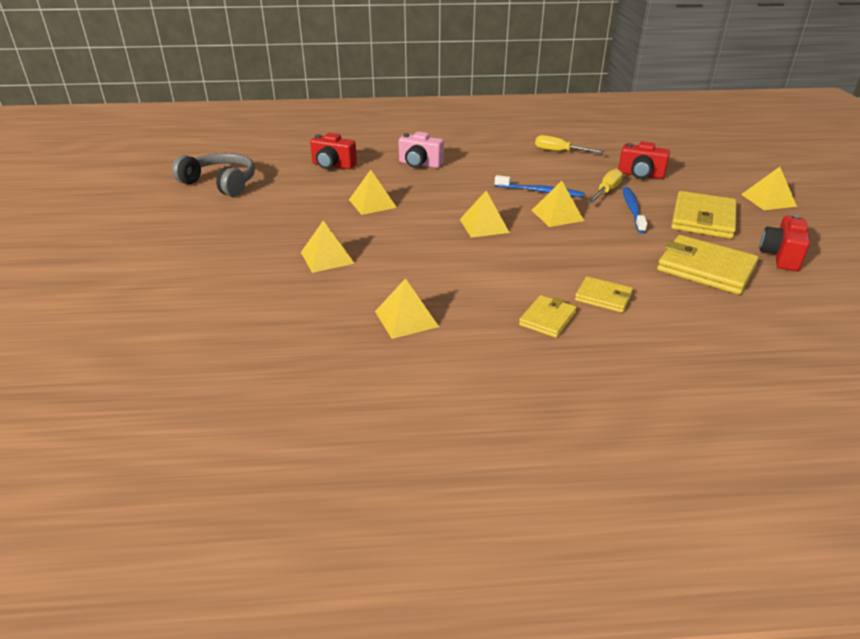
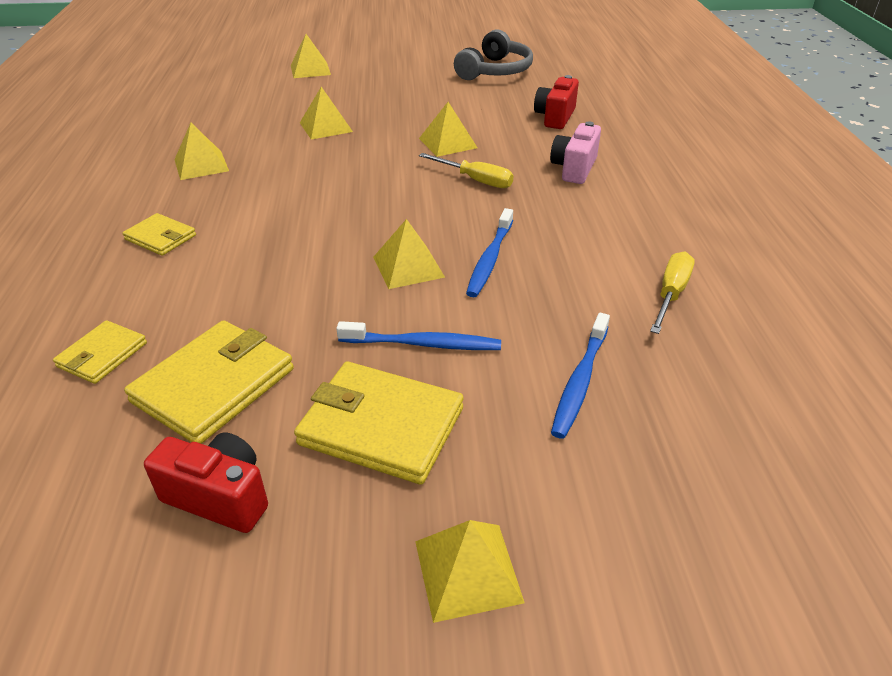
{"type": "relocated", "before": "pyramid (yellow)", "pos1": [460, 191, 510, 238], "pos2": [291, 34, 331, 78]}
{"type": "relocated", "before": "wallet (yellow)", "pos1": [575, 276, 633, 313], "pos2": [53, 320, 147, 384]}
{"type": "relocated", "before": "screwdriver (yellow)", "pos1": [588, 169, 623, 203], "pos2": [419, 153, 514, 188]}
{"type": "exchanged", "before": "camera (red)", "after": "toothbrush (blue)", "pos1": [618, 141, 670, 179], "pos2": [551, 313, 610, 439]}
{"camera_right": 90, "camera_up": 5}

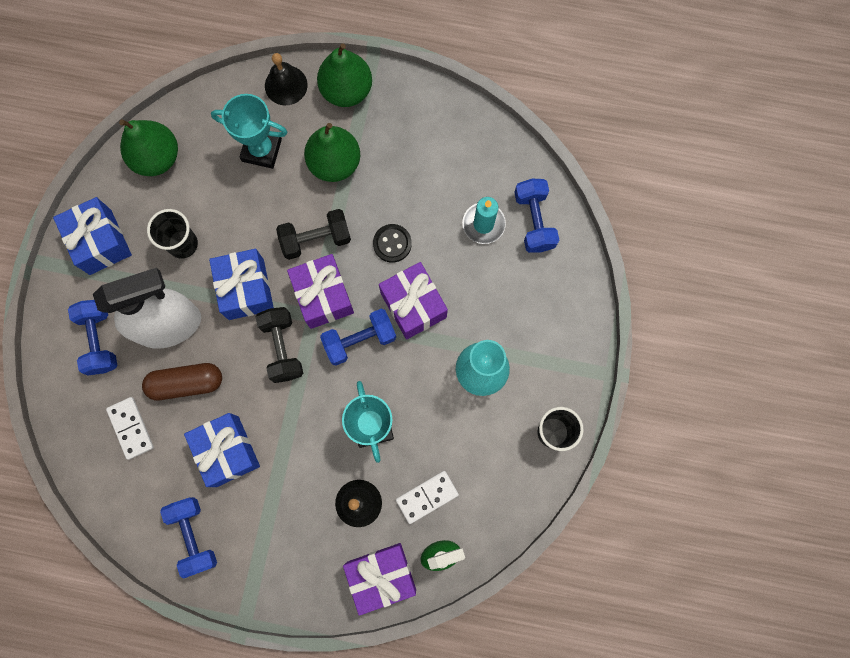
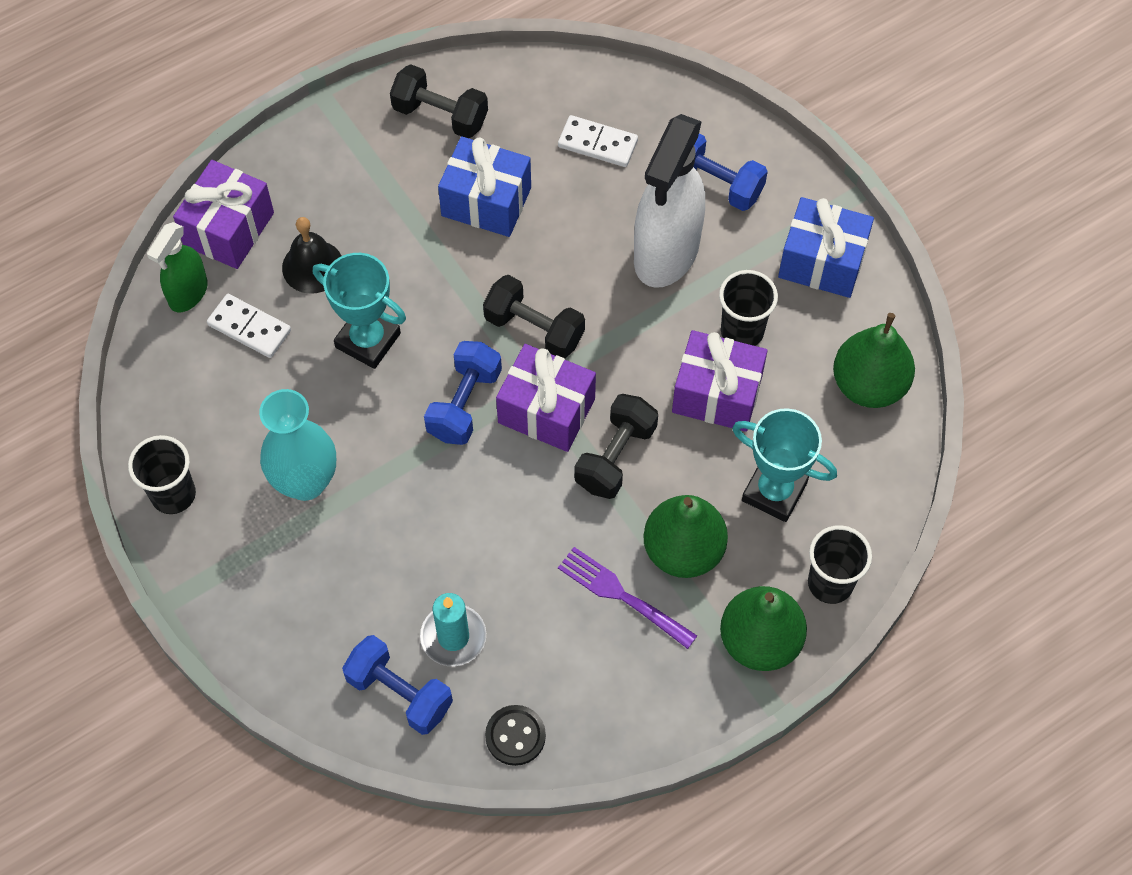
{"type": "missing", "before": "capsule (brown)", "pos1": [142, 363, 222, 400]}
{"type": "colour", "before": "dumbbell (blue)", "after": "dumbbell (black)", "pos1": [160, 497, 217, 578], "pos2": [390, 64, 488, 138]}
{"type": "missing", "before": "gift (blue)", "pos1": [209, 249, 274, 320]}
{"type": "spun", "before": "trophy (turquoise)", "pos1": [211, 94, 287, 169], "pos2": [732, 408, 837, 522], "turn": 60}
{"type": "exchanged", "before": "bell (black)", "after": "cup (black)", "pos1": [265, 53, 308, 105], "pos2": [808, 525, 872, 604]}
{"type": "relocated", "before": "button (black)", "pos1": [373, 224, 412, 262], "pos2": [485, 705, 546, 766]}
{"type": "relocated", "before": "gift (purple)", "pos1": [379, 262, 448, 339], "pos2": [672, 330, 768, 432]}
{"type": "spun", "before": "domino (white)", "pos1": [396, 471, 459, 524], "pos2": [207, 294, 291, 358], "turn": -75}
{"type": "appeared", "after": "fork (purple)", "pos2": [558, 547, 697, 649]}
{"camera_right": 135, "camera_up": -15}

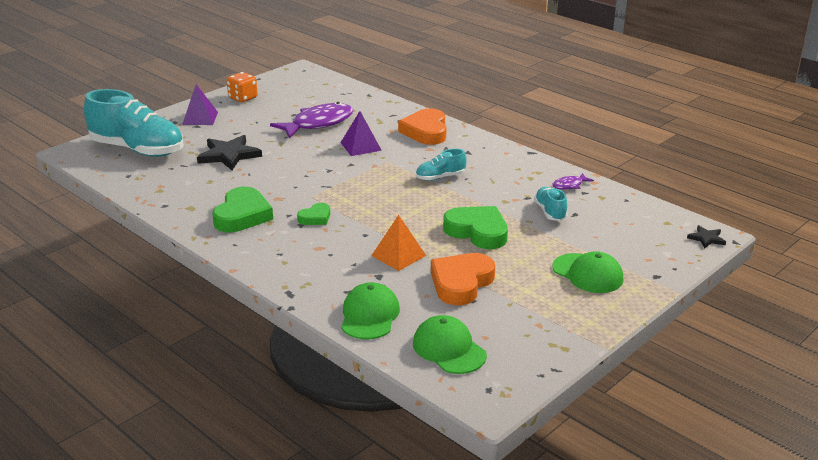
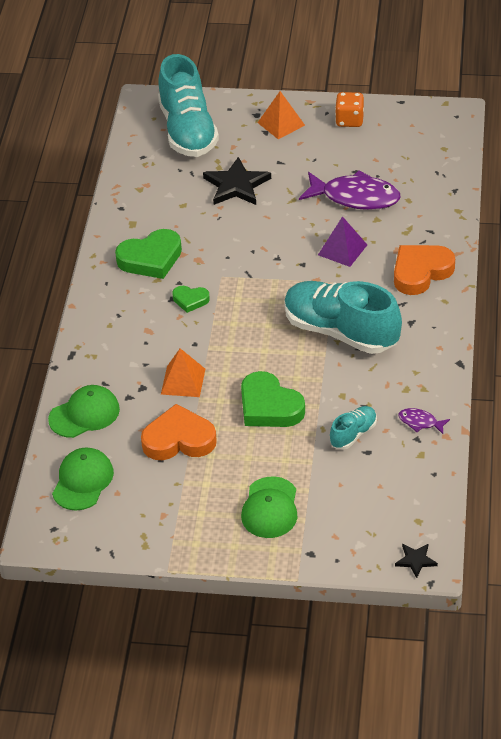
{"type": "colour", "before": "pyramid (purple)", "after": "pyramid (orange)", "pos1": [182, 84, 218, 125], "pos2": [257, 91, 305, 139]}
{"type": "size", "before": "shoe (turquoise)", "pos1": [416, 149, 467, 181], "pos2": [284, 281, 402, 354], "scale": 2.17}
{"type": "spun", "before": "heart (green)", "pos1": [443, 206, 508, 249], "pos2": [241, 371, 305, 427], "turn": 135}
{"camera_right": 55, "camera_up": 15}

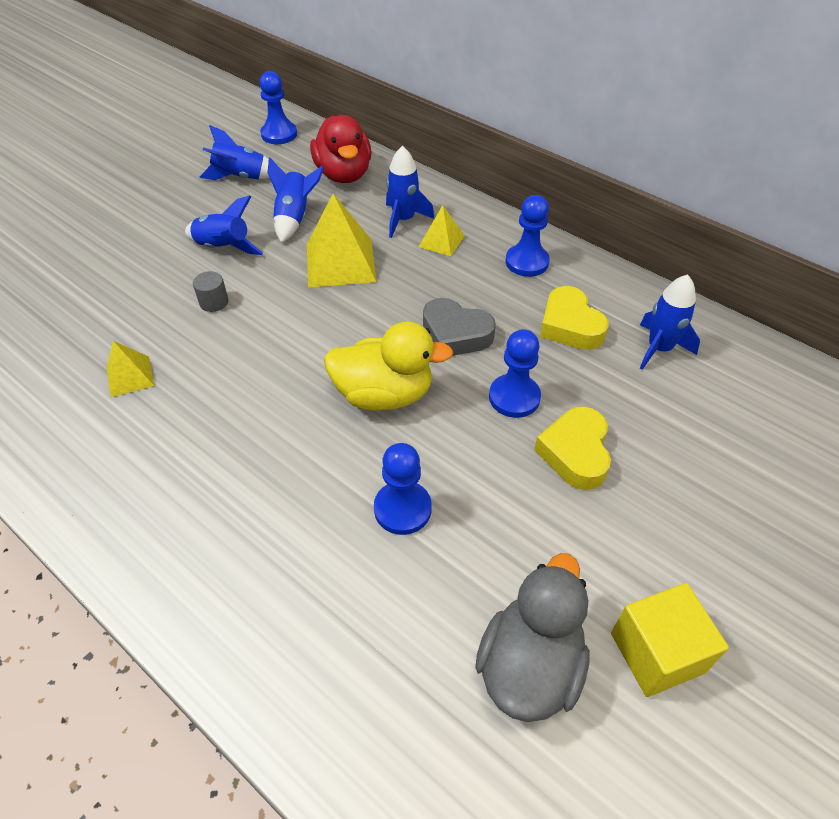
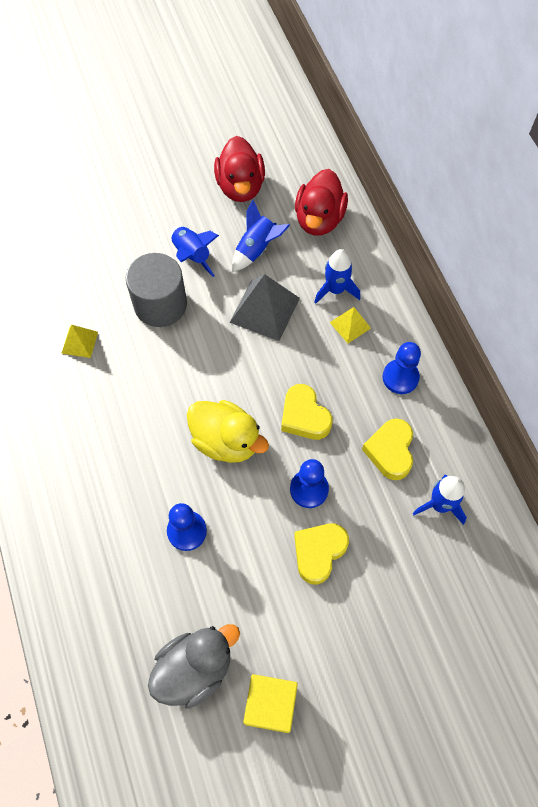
{"type": "size", "before": "cylinder (grey)", "pos1": [193, 271, 229, 312], "pos2": [126, 253, 187, 327], "scale": 2.42}
{"type": "exchanged", "before": "rocket (blue)", "after": "duck (red)", "pos1": [199, 125, 270, 180], "pos2": [214, 136, 265, 202]}
{"type": "missing", "before": "pawn (blue)", "pos1": [259, 71, 297, 144]}
{"type": "colour", "before": "pyramid (yellow)", "after": "pyramid (grey)", "pos1": [307, 193, 377, 288], "pos2": [229, 274, 300, 341]}
{"type": "colour", "before": "heart (grey)", "after": "heart (yellow)", "pos1": [423, 298, 496, 356], "pos2": [281, 384, 332, 440]}
{"camera_right": 30, "camera_up": 15}

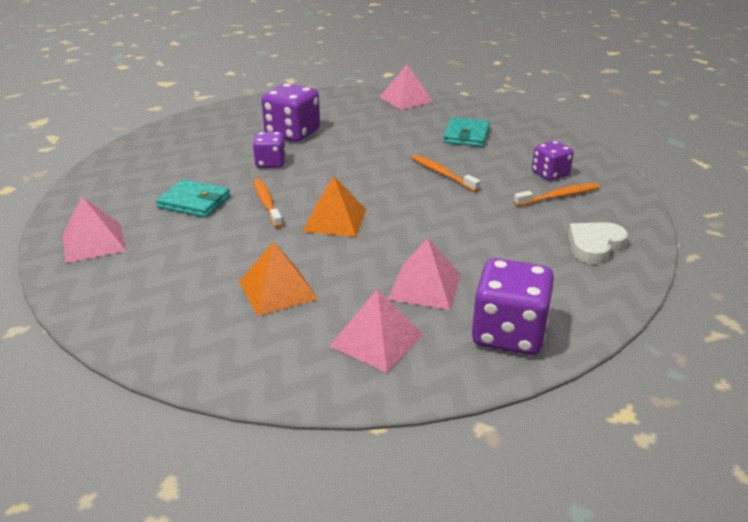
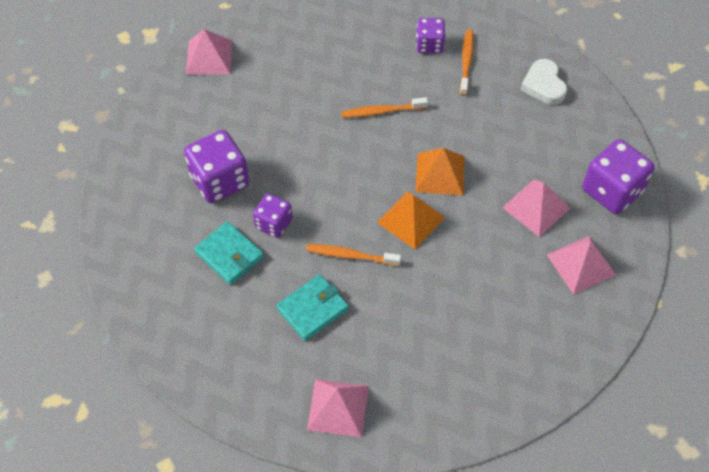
{"type": "relocated", "before": "pyramid (orange)", "pos1": [239, 241, 318, 316], "pos2": [415, 148, 465, 195]}
{"type": "relocated", "before": "wallet (turquoise)", "pos1": [443, 117, 490, 147], "pos2": [194, 221, 264, 285]}
{"camera_right": -60, "camera_up": 25}

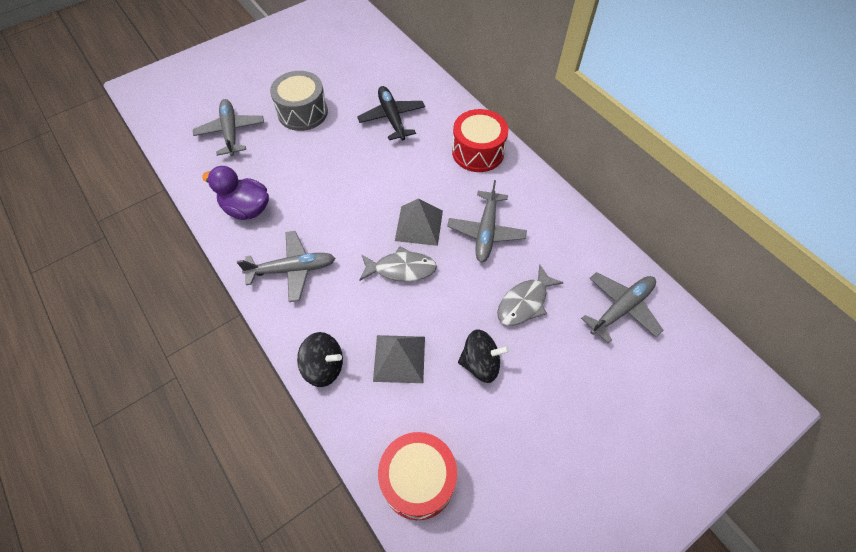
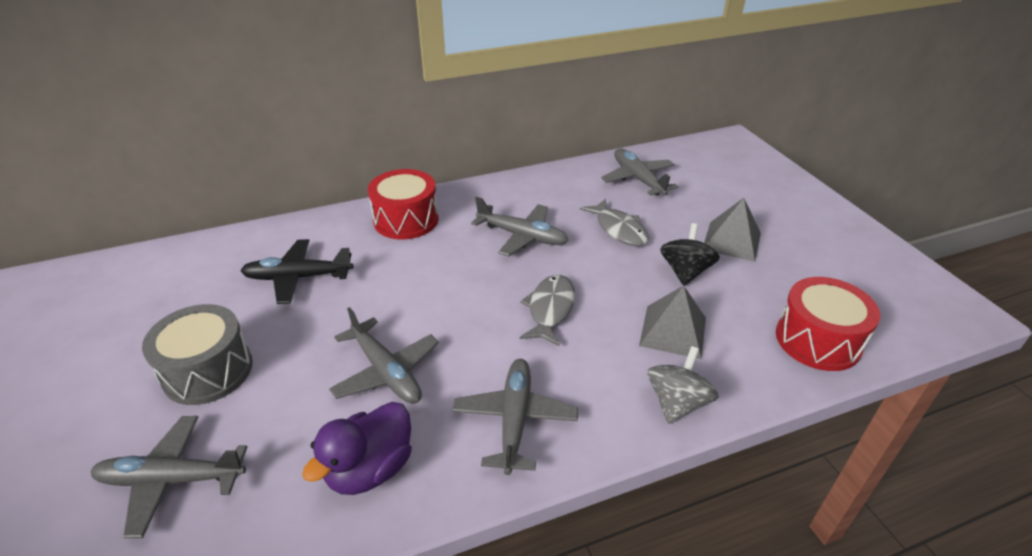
{"type": "colour", "before": "spinning top (black)", "after": "spinning top (grey)", "pos1": [297, 332, 343, 387], "pos2": [648, 346, 719, 424]}
{"type": "relocated", "before": "pyramid (grey)", "pos1": [395, 198, 443, 246], "pos2": [704, 198, 761, 262]}
{"type": "appeared", "after": "plane (grey)", "pos2": [329, 307, 439, 404]}
{"camera_right": -75, "camera_up": -20}

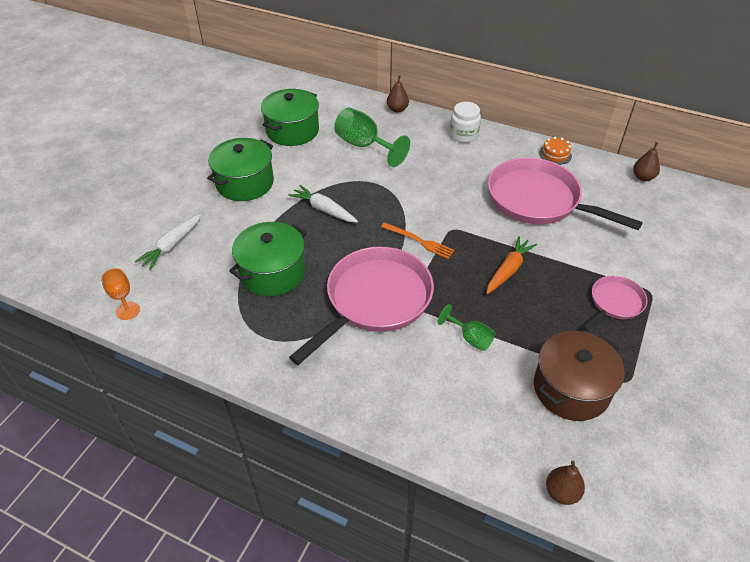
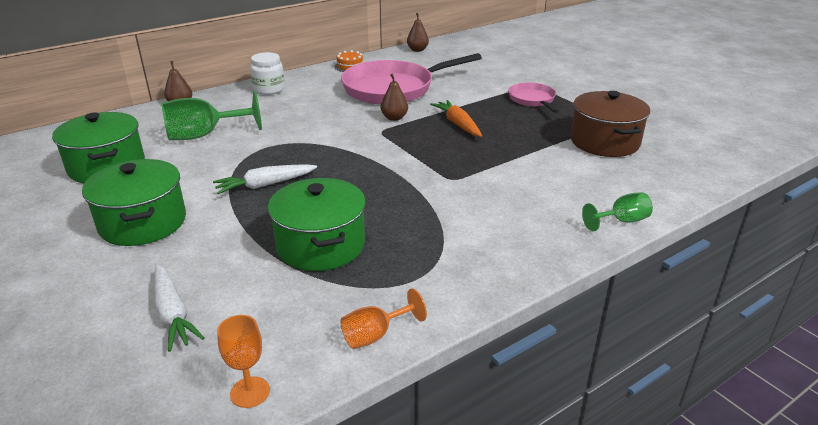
{"type": "missing", "before": "pan (pink)", "pos1": [289, 247, 434, 365]}
{"type": "missing", "before": "fork (orange)", "pos1": [381, 222, 455, 259]}
{"type": "relocated", "before": "goblet (green)", "pos1": [437, 304, 495, 351], "pos2": [582, 192, 653, 231]}
{"type": "relocated", "before": "pear (brown)", "pos1": [546, 461, 585, 505], "pos2": [381, 74, 408, 121]}
{"type": "appeared", "after": "goblet (orange)", "pos2": [341, 288, 427, 349]}
{"camera_right": -60, "camera_up": -15}

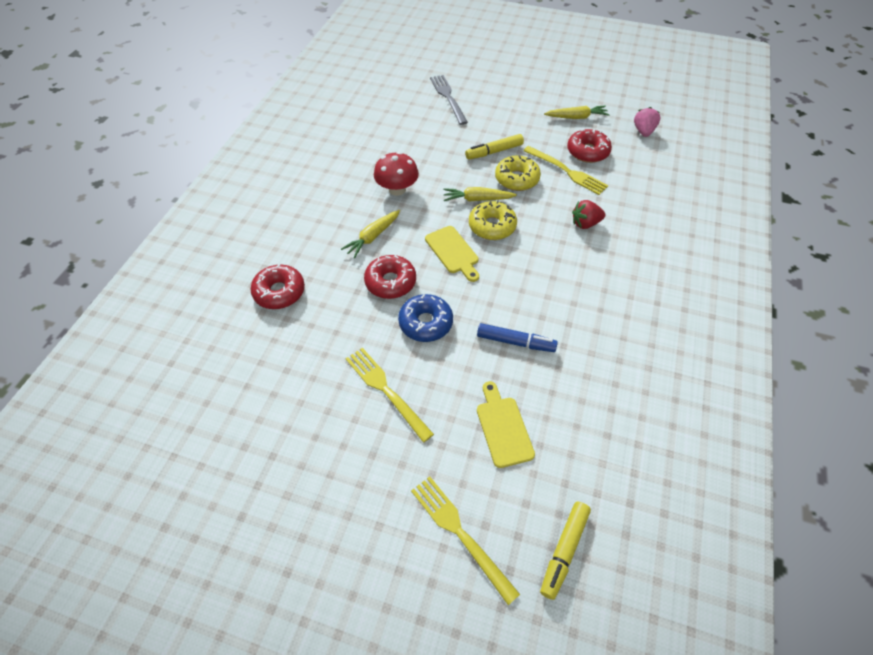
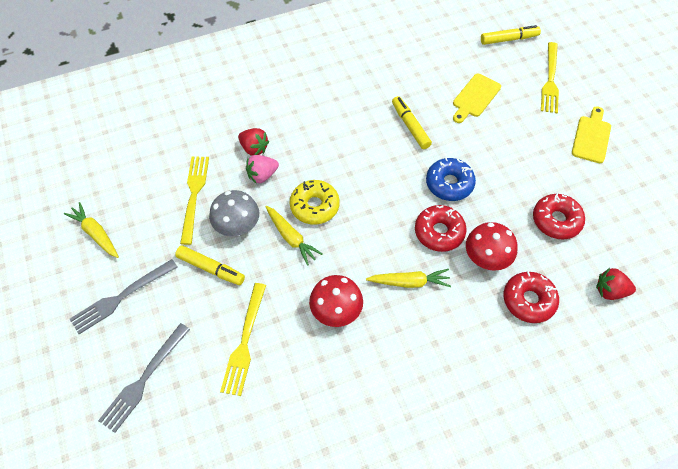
{"type": "relocated", "before": "fork (yellow)", "pos1": [346, 348, 434, 443], "pos2": [220, 283, 266, 396]}
{"type": "relocated", "before": "cutting board (yellow)", "pos1": [425, 226, 479, 282], "pos2": [572, 106, 611, 163]}
{"type": "colour", "before": "marker (blue)", "after": "marker (yellow)", "pos1": [477, 323, 558, 352], "pos2": [392, 96, 432, 149]}
{"type": "exchanged", "before": "donut (yellow)", "after": "mushroom (grey)", "pos1": [495, 155, 541, 191], "pos2": [209, 190, 259, 236]}
{"type": "relocated", "before": "donut (red)", "pos1": [567, 129, 612, 163], "pos2": [533, 193, 585, 239]}
{"type": "relocated", "before": "strawberry (pink)", "pos1": [634, 107, 660, 137], "pos2": [246, 155, 279, 184]}
{"type": "appeared", "after": "fork (grey)", "pos2": [70, 259, 178, 334]}
{"type": "appeared", "after": "mushroom (red)", "pos2": [466, 222, 518, 271]}
{"type": "appeared", "after": "strawberry (red)", "pos2": [596, 268, 636, 300]}
{"camera_right": -130, "camera_up": 5}

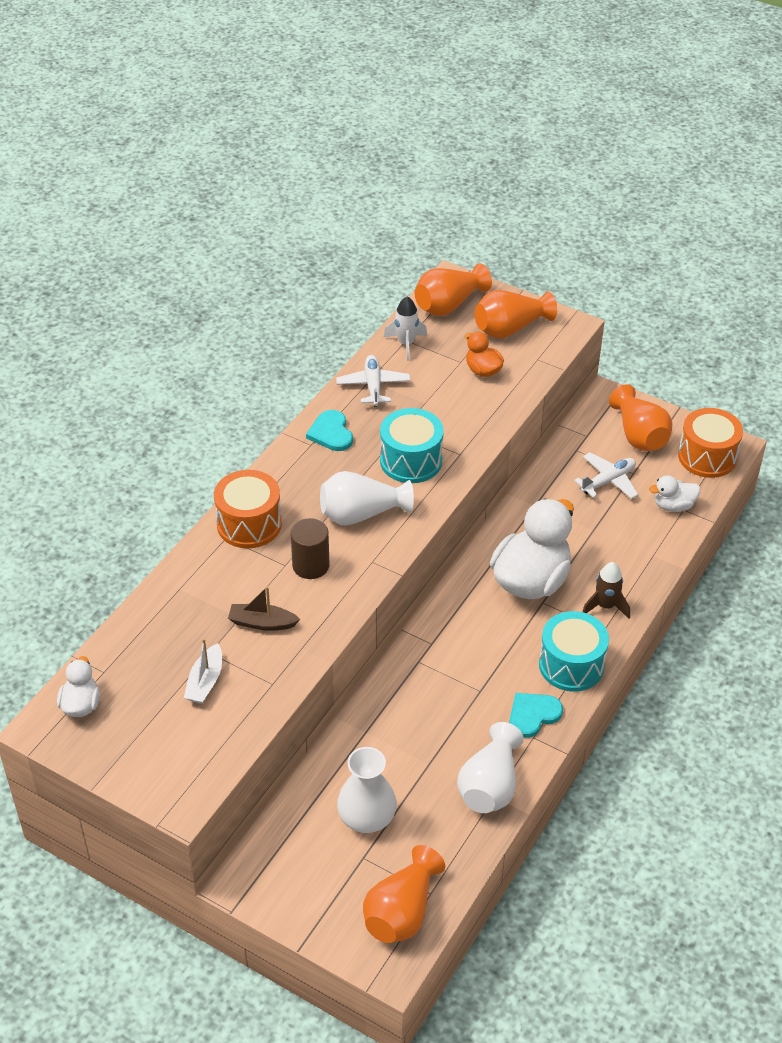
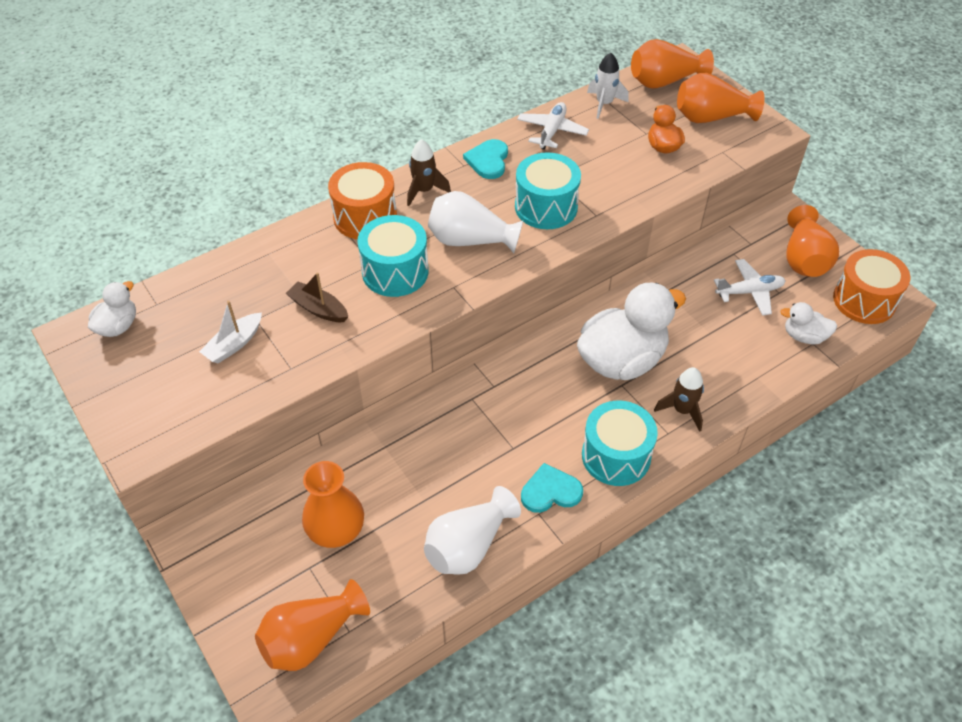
{"type": "exchanged", "before": "cylinder (brown)", "after": "drum (turquoise)", "pos1": [291, 518, 330, 579], "pos2": [357, 215, 429, 297]}
{"type": "colour", "before": "vase (white)", "after": "vase (orange)", "pos1": [337, 747, 397, 833], "pos2": [302, 461, 364, 548]}
{"type": "appeared", "after": "rocket (brown)", "pos2": [407, 139, 451, 206]}
{"camera_right": 25, "camera_up": 5}

